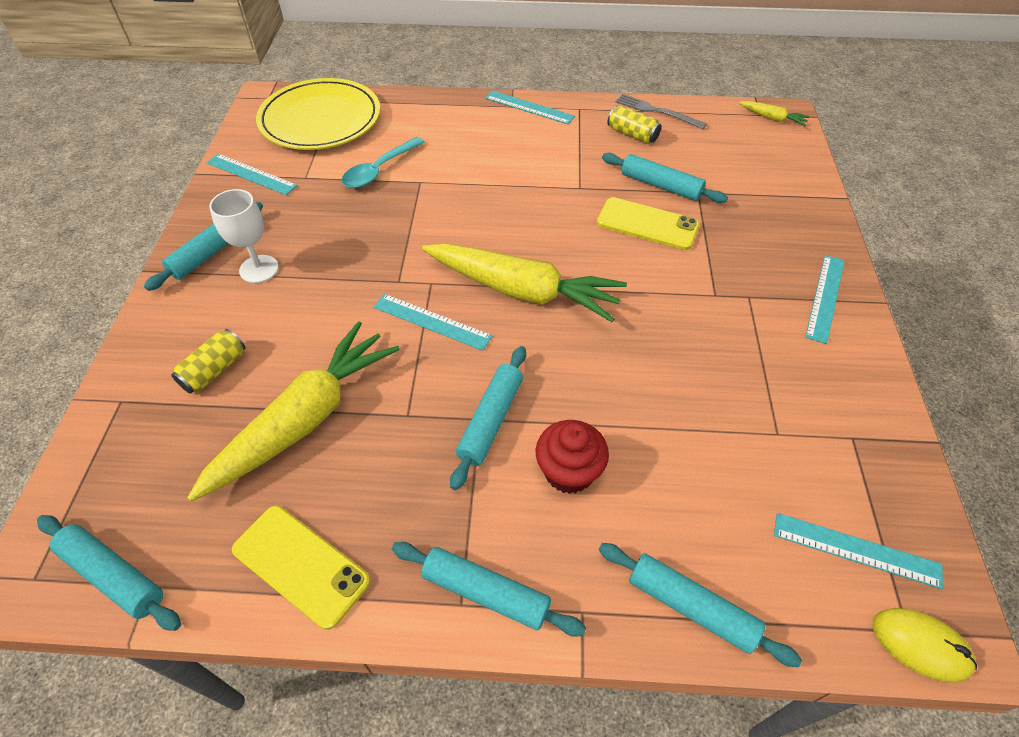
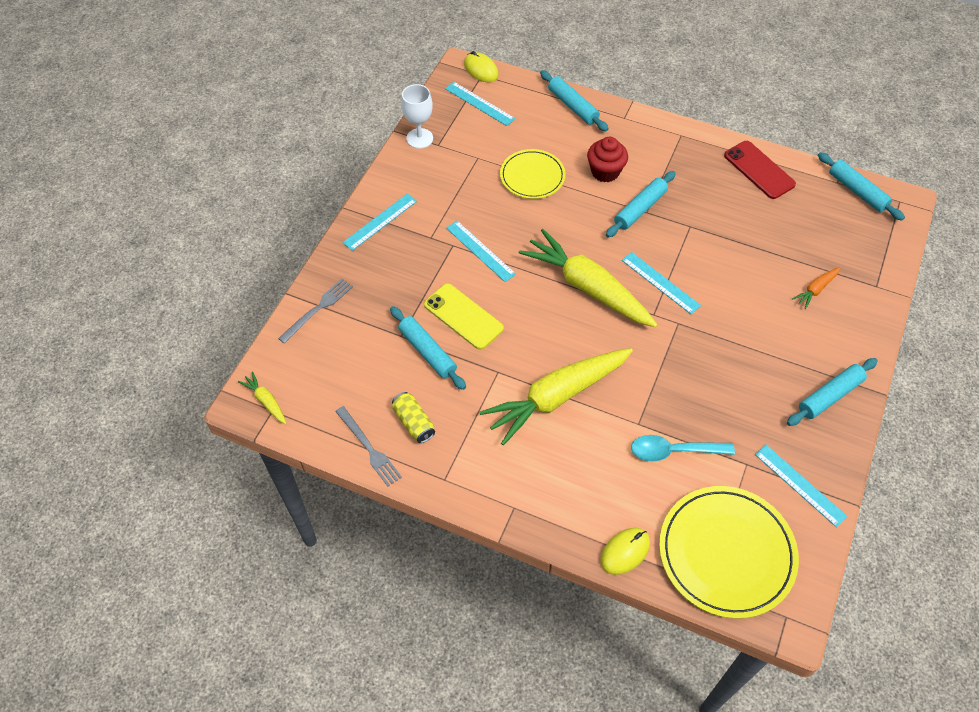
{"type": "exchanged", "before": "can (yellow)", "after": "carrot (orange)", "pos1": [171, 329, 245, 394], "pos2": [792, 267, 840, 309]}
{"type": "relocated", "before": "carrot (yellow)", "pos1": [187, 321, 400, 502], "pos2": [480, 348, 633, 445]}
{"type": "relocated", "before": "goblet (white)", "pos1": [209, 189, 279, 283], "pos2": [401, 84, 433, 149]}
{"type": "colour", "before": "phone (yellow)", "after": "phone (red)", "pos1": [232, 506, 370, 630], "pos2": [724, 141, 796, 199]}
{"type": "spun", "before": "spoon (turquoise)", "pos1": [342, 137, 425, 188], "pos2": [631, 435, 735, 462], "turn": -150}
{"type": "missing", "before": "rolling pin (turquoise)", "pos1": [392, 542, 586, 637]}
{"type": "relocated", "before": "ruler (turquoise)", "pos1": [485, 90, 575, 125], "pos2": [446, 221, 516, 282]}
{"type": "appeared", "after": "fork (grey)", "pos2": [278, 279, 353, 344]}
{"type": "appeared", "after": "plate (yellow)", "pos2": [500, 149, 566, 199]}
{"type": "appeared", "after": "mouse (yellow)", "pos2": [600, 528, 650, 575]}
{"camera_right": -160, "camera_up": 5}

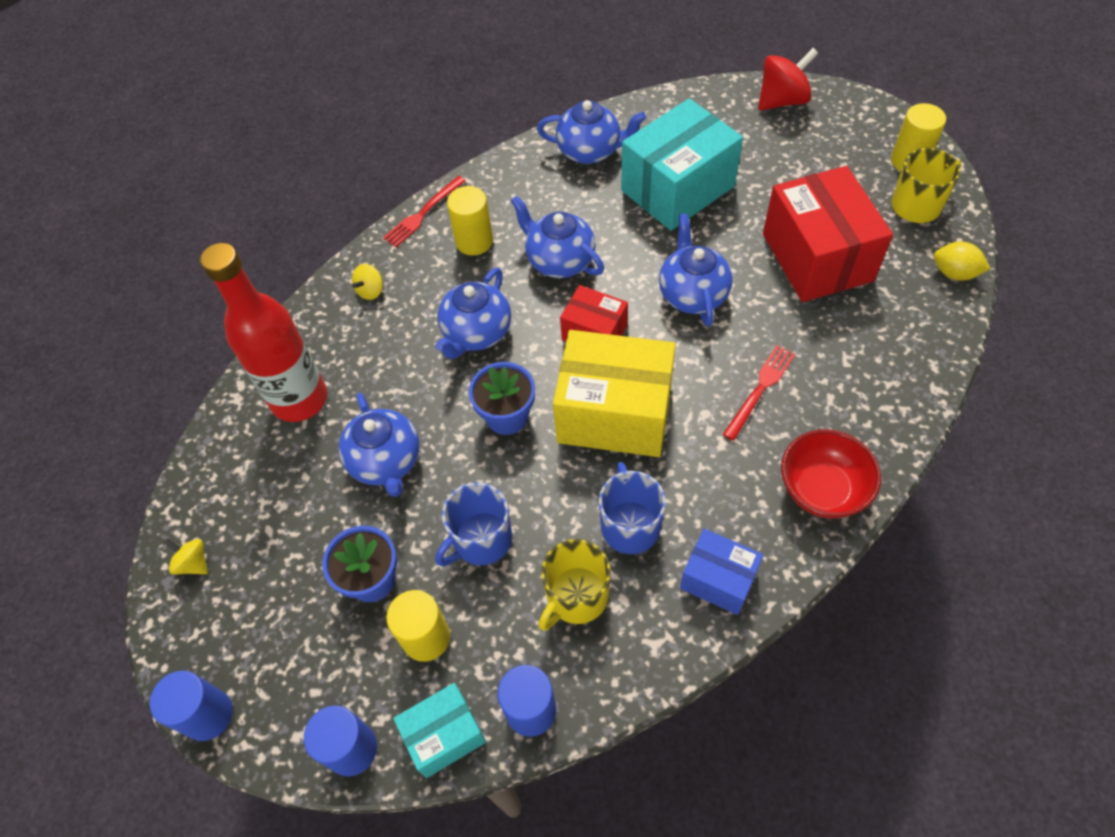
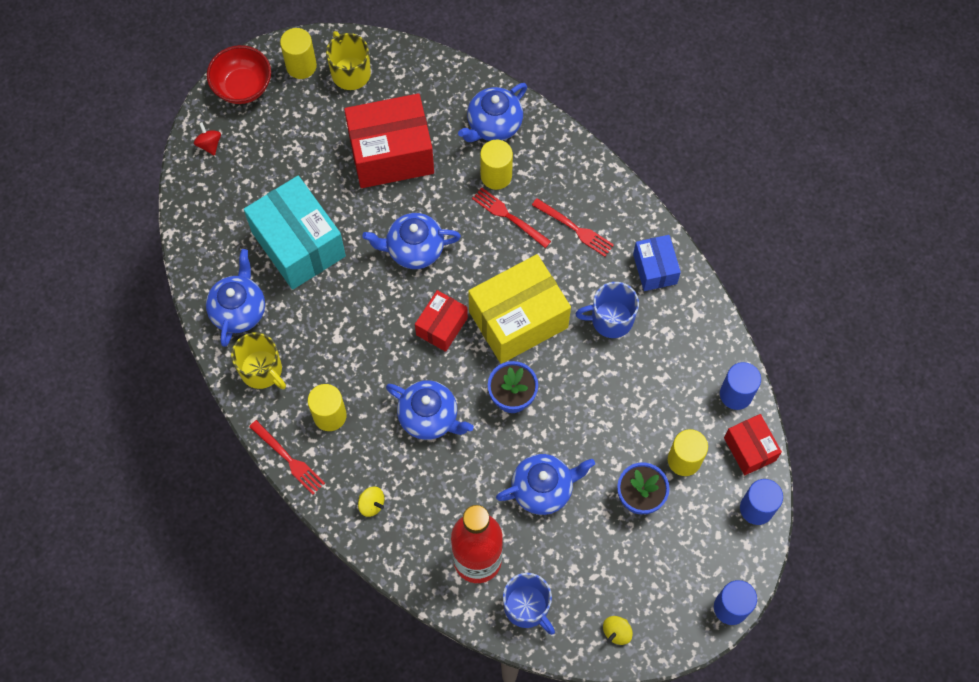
{"type": "colour", "before": "box (turquoise)", "after": "box (red)", "pos1": [393, 683, 486, 778], "pos2": [724, 414, 782, 475]}
{"type": "relocated", "before": "mug (blue)", "pos1": [435, 482, 512, 566], "pos2": [503, 573, 555, 635]}
{"type": "relocated", "before": "teapot (blue)", "pos1": [510, 195, 604, 278], "pos2": [458, 83, 527, 142]}
{"type": "relocated", "before": "mug (yellow)", "pos1": [538, 539, 611, 631], "pos2": [231, 332, 286, 389]}
{"type": "spun", "before": "box (yellow)", "pos1": [553, 330, 676, 457], "pos2": [468, 254, 571, 364], "turn": 45}
{"type": "spun", "before": "box (blue)", "pos1": [680, 529, 763, 615], "pos2": [633, 235, 681, 291], "turn": -45}
{"type": "size", "before": "spinning top (red)", "pos1": [758, 48, 818, 111], "pos2": [194, 122, 221, 156], "scale": 0.53}
{"type": "relocated", "before": "bowl (red)", "pos1": [781, 429, 881, 518], "pos2": [207, 45, 271, 104]}
{"type": "missing", "before": "lemon (yellow)", "pos1": [934, 242, 990, 281]}
{"type": "appeared", "after": "cylinder (yellow)", "pos2": [480, 140, 513, 190]}
{"type": "appeared", "after": "fork (red)", "pos2": [532, 198, 614, 257]}
{"camera_right": -90, "camera_up": 10}

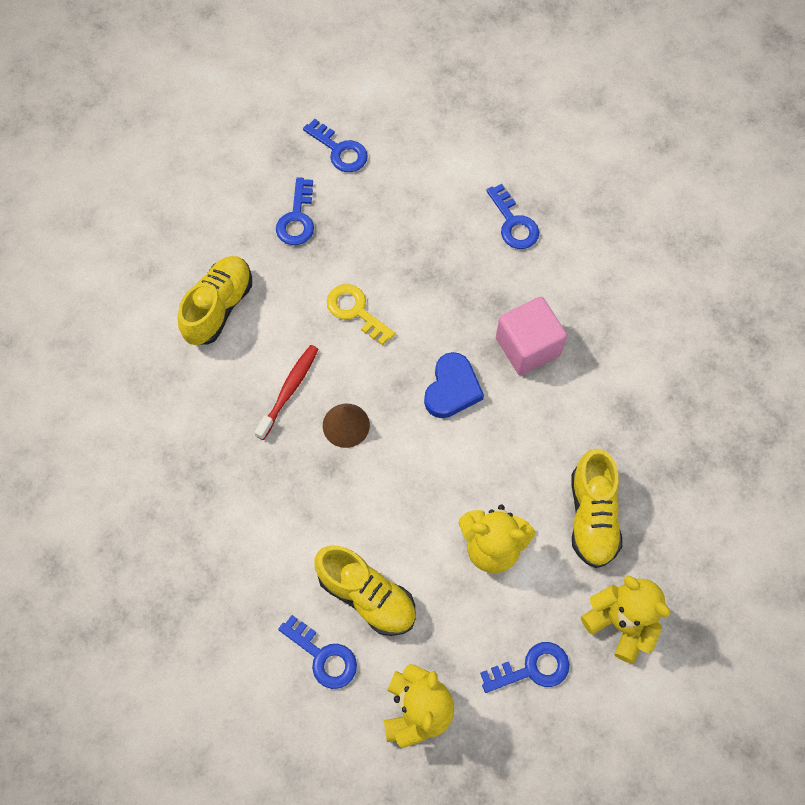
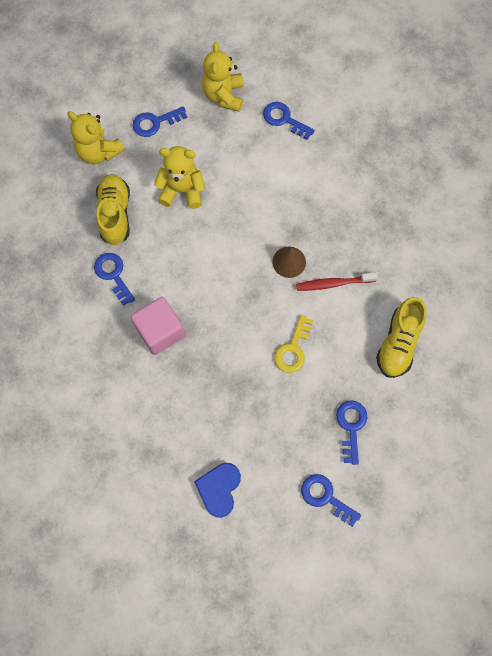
{"type": "spun", "before": "toothbrush (red)", "pos1": [254, 345, 319, 440], "pos2": [296, 272, 378, 291], "turn": 60}
{"type": "missing", "before": "shoe (yellow)", "pos1": [314, 546, 416, 636]}
{"type": "spun", "before": "key (yellow)", "pos1": [327, 284, 395, 345], "pos2": [274, 315, 313, 373], "turn": 75}
{"type": "relocated", "before": "heart (blue)", "pos1": [424, 352, 484, 418], "pos2": [194, 463, 241, 518]}
{"type": "relocated", "before": "key (blue)", "pos1": [486, 184, 539, 249], "pos2": [94, 253, 135, 306]}
{"camera_right": 175, "camera_up": 5}

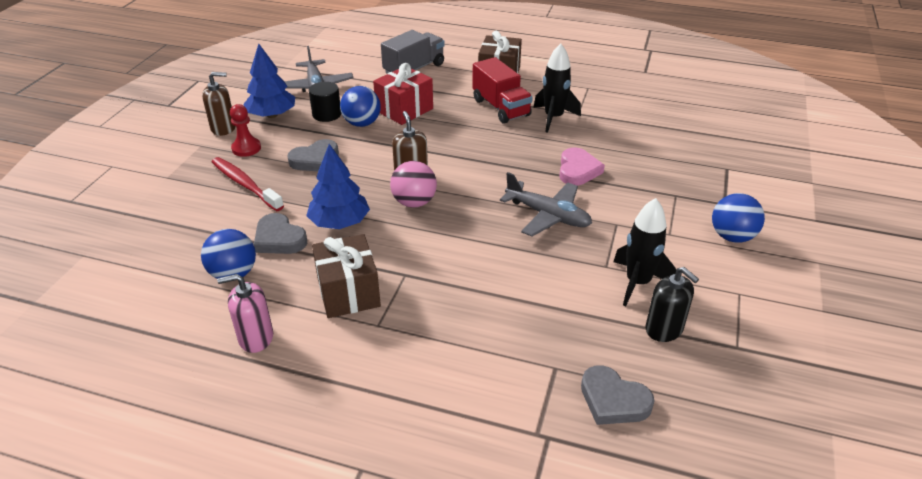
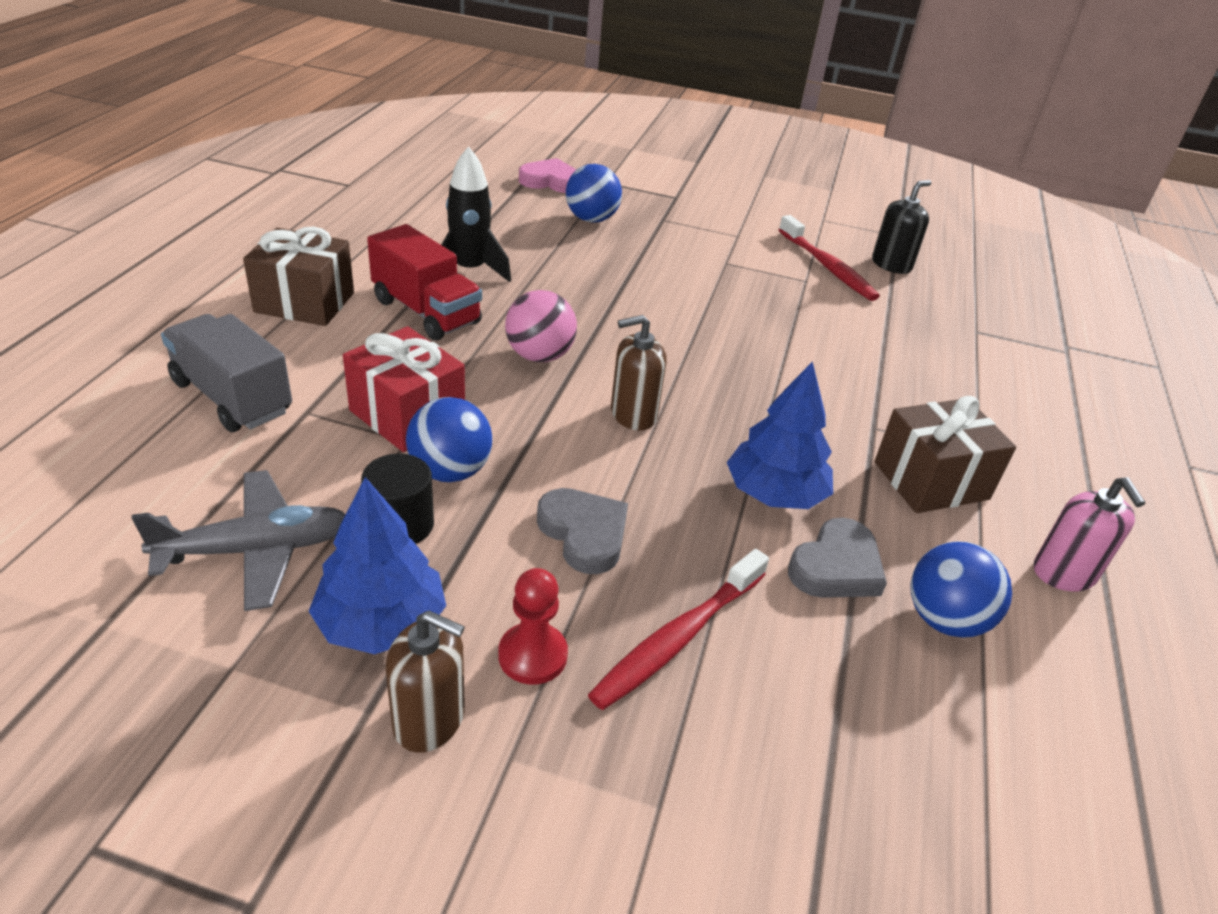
{"type": "spun", "before": "soap dispenser (brown)", "pos1": [202, 72, 235, 136], "pos2": [386, 611, 465, 753], "turn": 120}
{"type": "relocated", "before": "ball (pink)", "pos1": [390, 161, 437, 208], "pos2": [505, 290, 577, 362]}
{"type": "spun", "before": "truck (red)", "pos1": [472, 57, 533, 124], "pos2": [367, 224, 482, 340], "turn": 75}
{"type": "missing", "before": "plane (grey)", "pos1": [500, 172, 592, 237]}
{"type": "relocated", "before": "heart (pink)", "pos1": [559, 147, 605, 186], "pos2": [519, 158, 577, 193]}
{"type": "missing", "before": "heart (grey)", "pos1": [581, 365, 654, 425]}
{"type": "exchanged", "before": "rocket (black)", "after": "toothbrush (red)", "pos1": [613, 198, 676, 306], "pos2": [779, 215, 880, 301]}
{"type": "relocated", "before": "ball (blue)", "pos1": [712, 193, 765, 243], "pos2": [566, 164, 622, 223]}
{"camera_right": -95, "camera_up": 0}

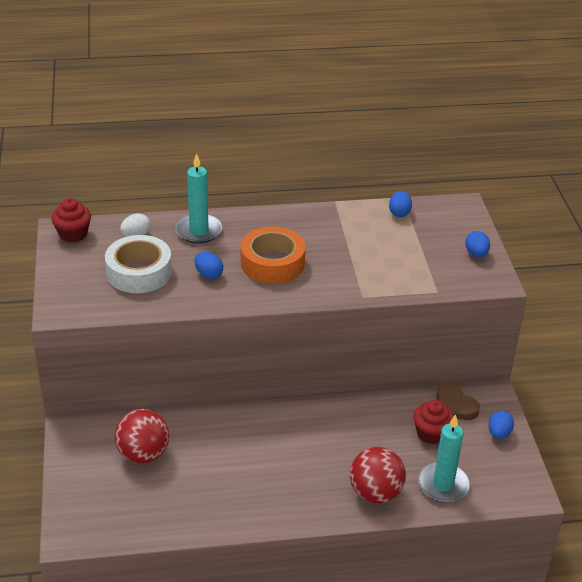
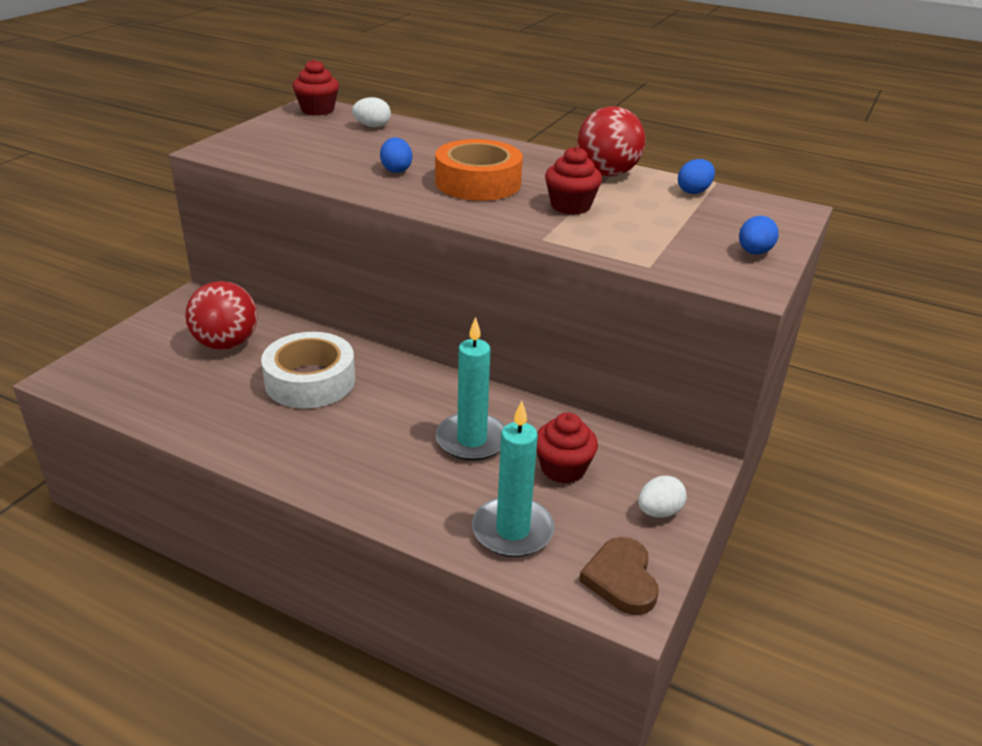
{"type": "relocated", "before": "tape (white)", "pos1": [105, 235, 172, 293], "pos2": [261, 332, 355, 408]}
{"type": "relocated", "before": "candle (turquoise)", "pos1": [175, 153, 222, 244], "pos2": [435, 317, 505, 461]}
{"type": "relocated", "before": "ball (red)", "pos1": [350, 447, 406, 503], "pos2": [577, 106, 646, 176]}
{"type": "relocated", "before": "heart (brown)", "pos1": [436, 383, 480, 420], "pos2": [579, 537, 658, 615]}
{"type": "colour", "before": "egg (blue)", "after": "egg (white)", "pos1": [489, 411, 514, 439], "pos2": [638, 475, 687, 518]}
{"type": "appeared", "after": "cupcake (red)", "pos2": [545, 146, 602, 215]}
{"camera_right": 35, "camera_up": -5}

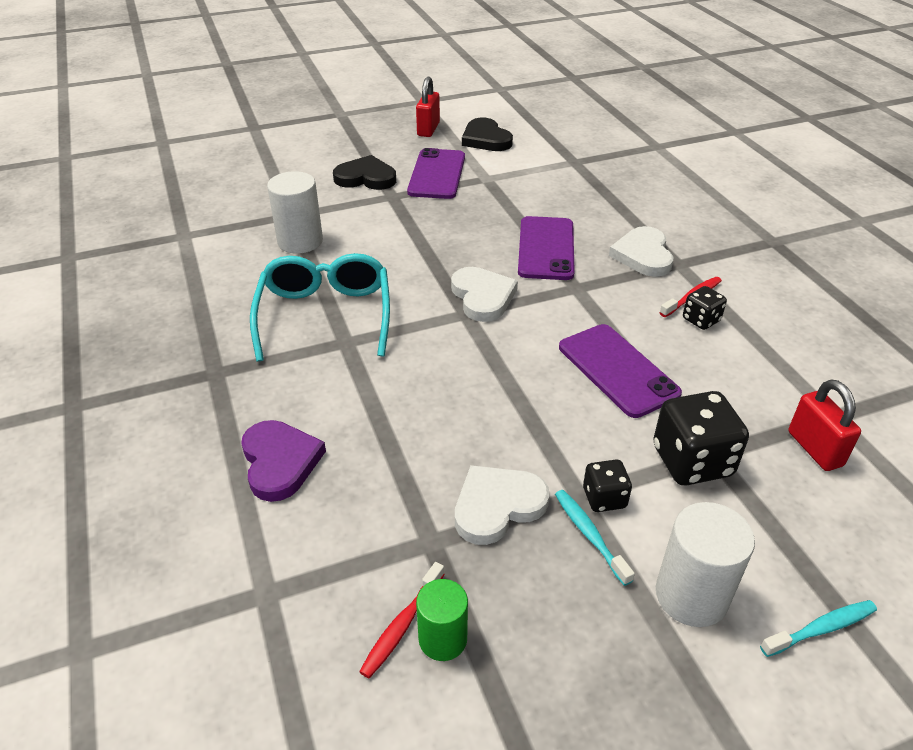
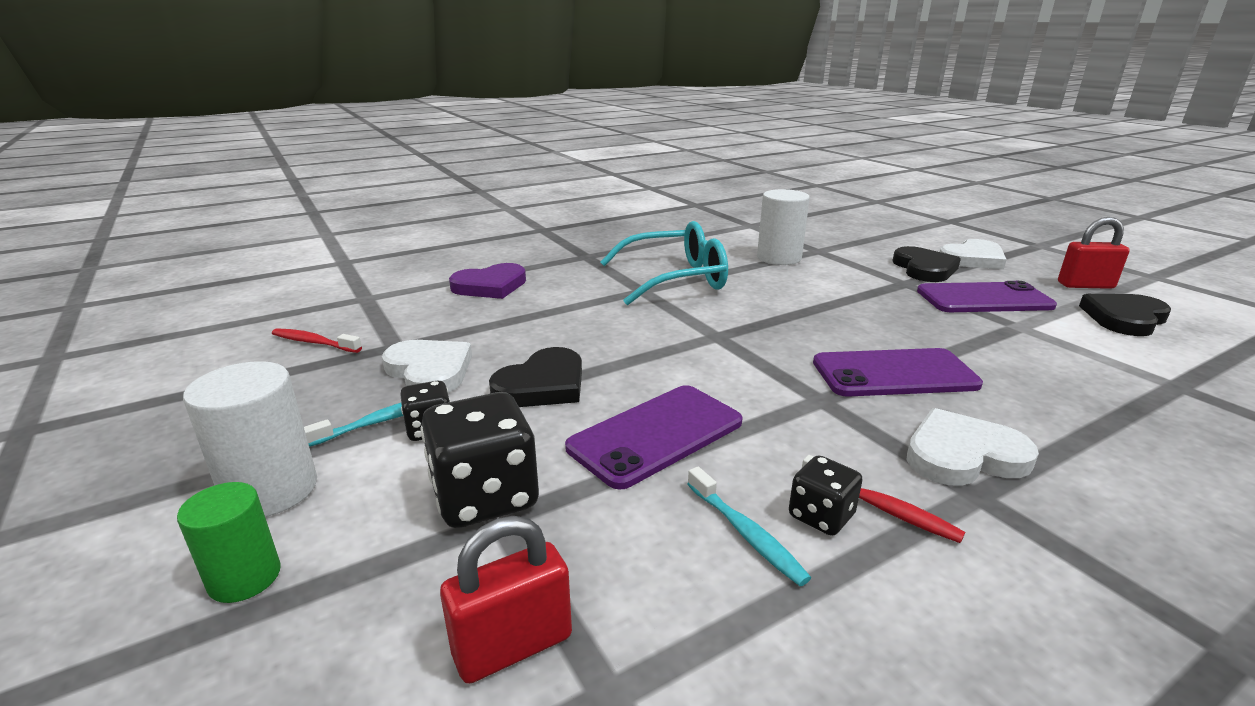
{"type": "relocated", "before": "cylinder (green)", "pos1": [416, 579, 468, 661], "pos2": [177, 482, 281, 603]}
{"type": "relocated", "before": "heart (white)", "pos1": [451, 267, 518, 322], "pos2": [940, 239, 1007, 269]}
{"type": "relocated", "before": "toothbrush (turquoise)", "pos1": [760, 600, 877, 657], "pos2": [687, 467, 811, 586]}
{"type": "appeared", "after": "heart (black)", "pos2": [489, 347, 582, 407]}
{"camera_right": 80, "camera_up": -15}

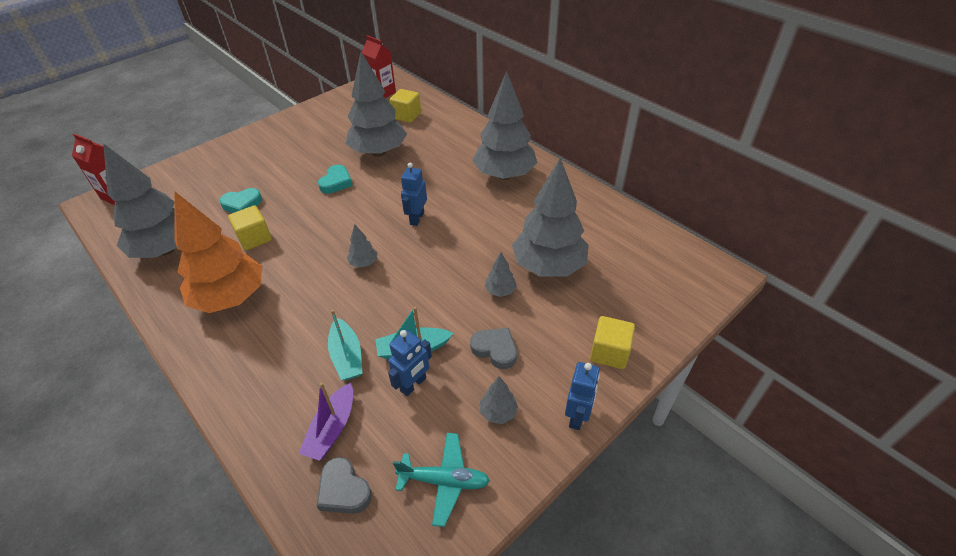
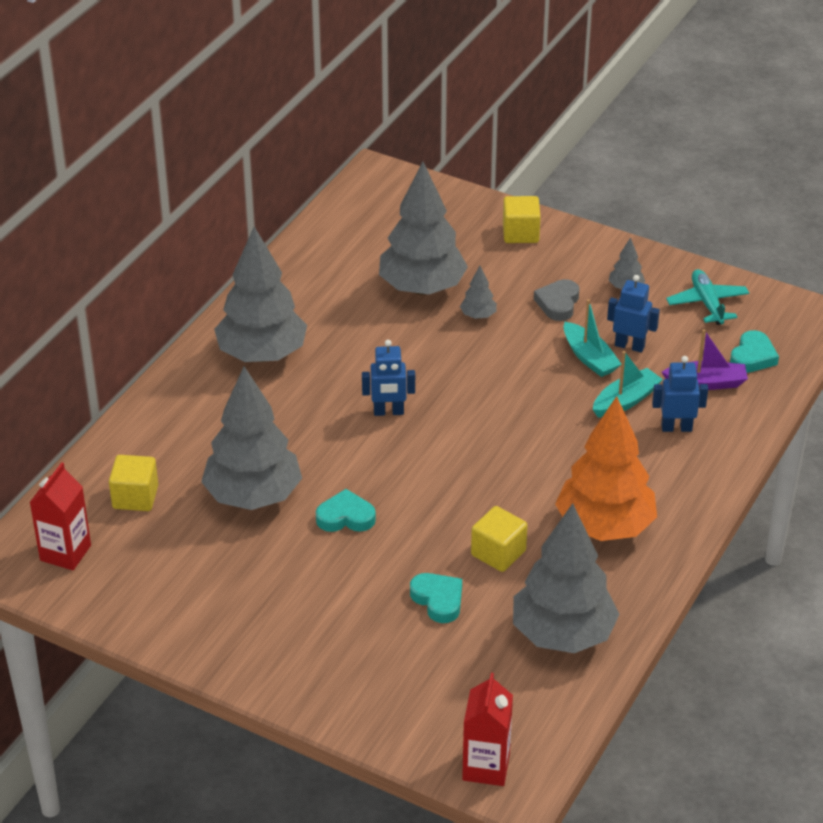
{"type": "colour", "before": "heart (grey)", "after": "heart (turquoise)", "pos1": [316, 457, 372, 514], "pos2": [730, 330, 779, 373]}
{"type": "missing", "before": "tree (grey)", "pos1": [347, 224, 377, 268]}
{"type": "relocated", "before": "robot (blue)", "pos1": [565, 362, 600, 430], "pos2": [652, 356, 708, 432]}
{"camera_right": -110, "camera_up": -5}

